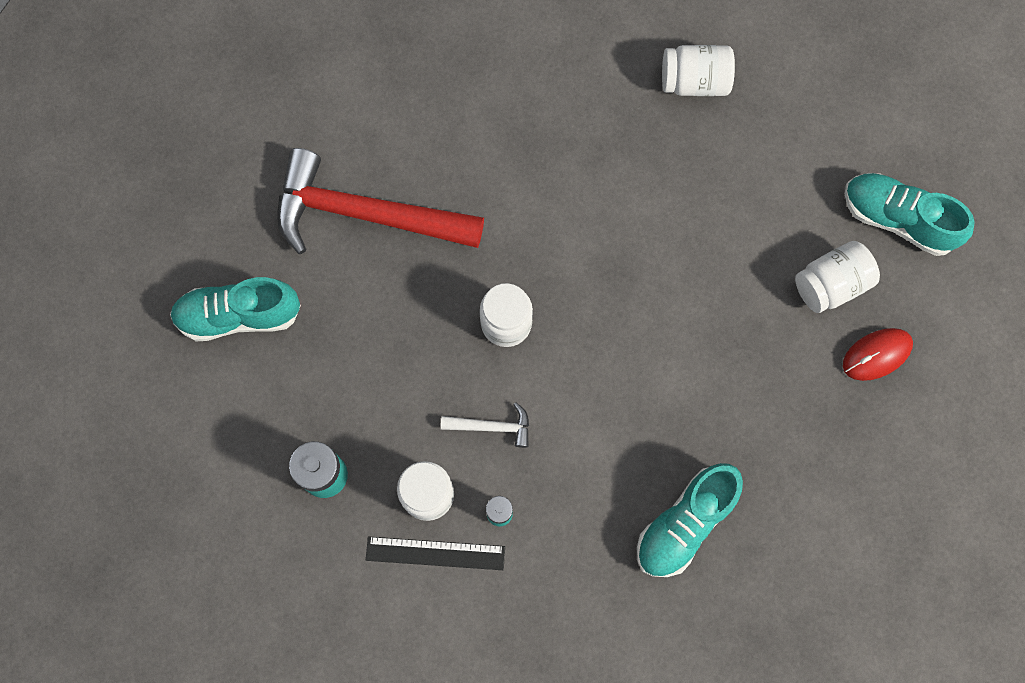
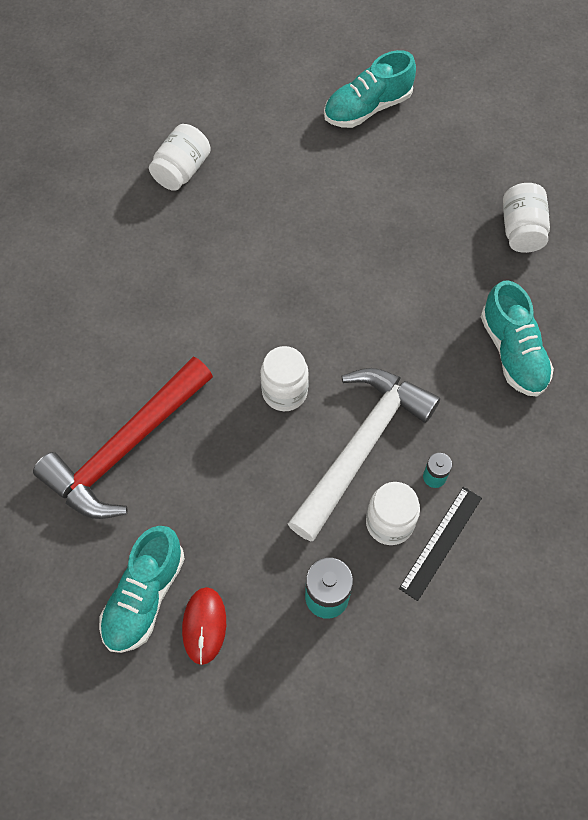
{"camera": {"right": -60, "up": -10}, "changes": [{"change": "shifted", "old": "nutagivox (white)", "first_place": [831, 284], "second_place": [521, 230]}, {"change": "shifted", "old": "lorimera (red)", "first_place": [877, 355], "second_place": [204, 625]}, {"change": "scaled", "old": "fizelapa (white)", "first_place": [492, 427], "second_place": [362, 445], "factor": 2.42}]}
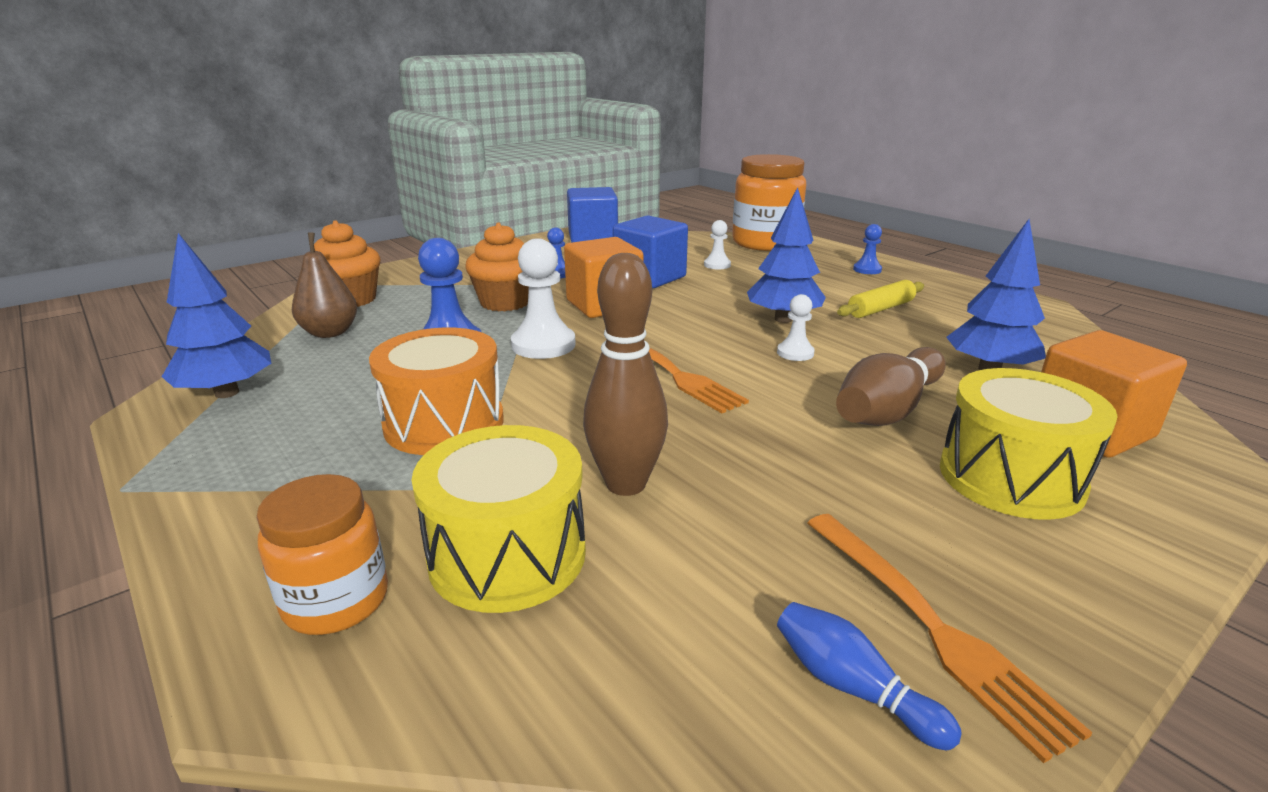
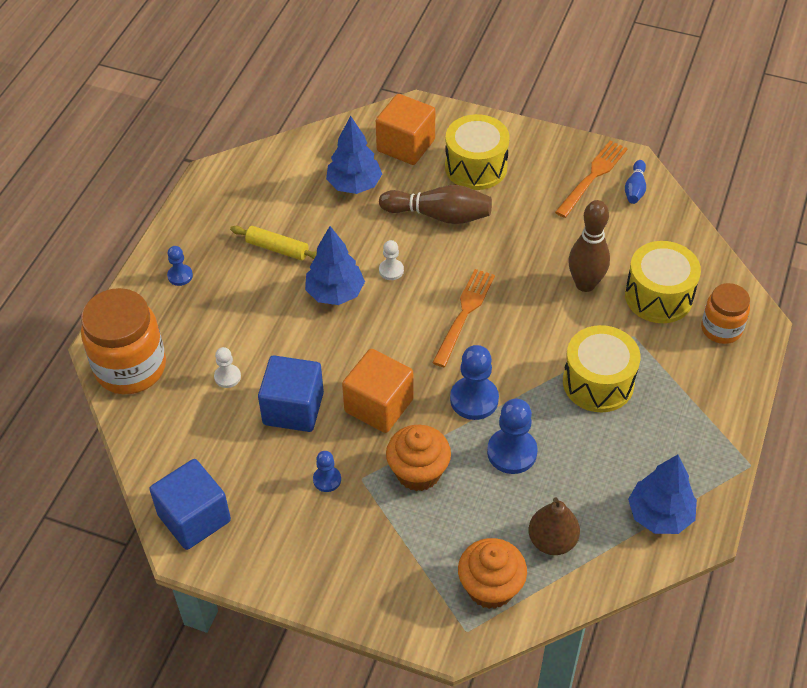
{"camera": {"right": -120, "up": 25}, "changes": [{"change": "repainted", "old": "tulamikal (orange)", "new": "tulamikal (yellow)", "first_place": [444, 423], "second_place": [598, 382]}, {"change": "repainted", "old": "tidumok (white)", "new": "tidumok (blue)", "first_place": [543, 345], "second_place": [474, 399]}]}
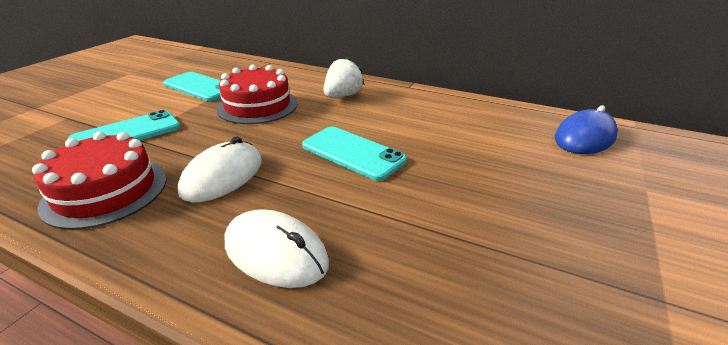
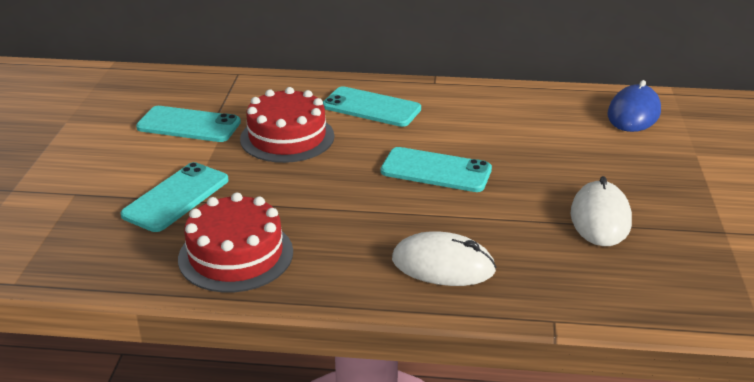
{"camera": {"right": -20, "up": 0}, "changes": [{"change": "shifted", "old": "lorimera (white)", "first_place": [222, 176], "second_place": [600, 218]}, {"change": "swapped", "old": "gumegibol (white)", "new": "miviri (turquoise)", "first_place": [342, 96], "second_place": [371, 107]}]}
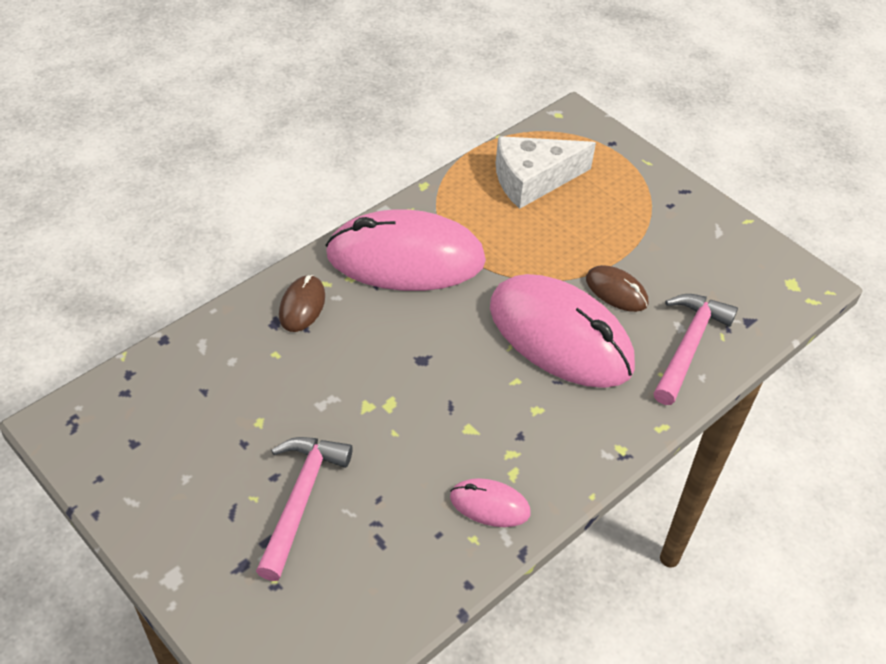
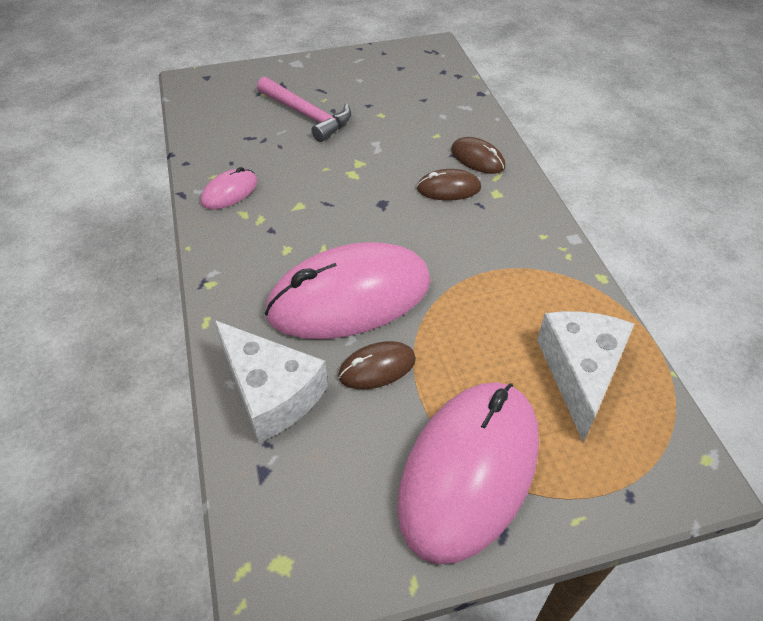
{"camera": {"right": 120, "up": 0}, "changes": [{"change": "new", "new": "lorimera (brown)", "second_place": [448, 188]}, {"change": "shifted", "old": "lorimera (pink)", "first_place": [405, 258], "second_place": [469, 470]}, {"change": "swapped", "old": "fizelapa (pink)", "new": "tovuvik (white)", "first_place": [688, 346], "second_place": [271, 392]}]}
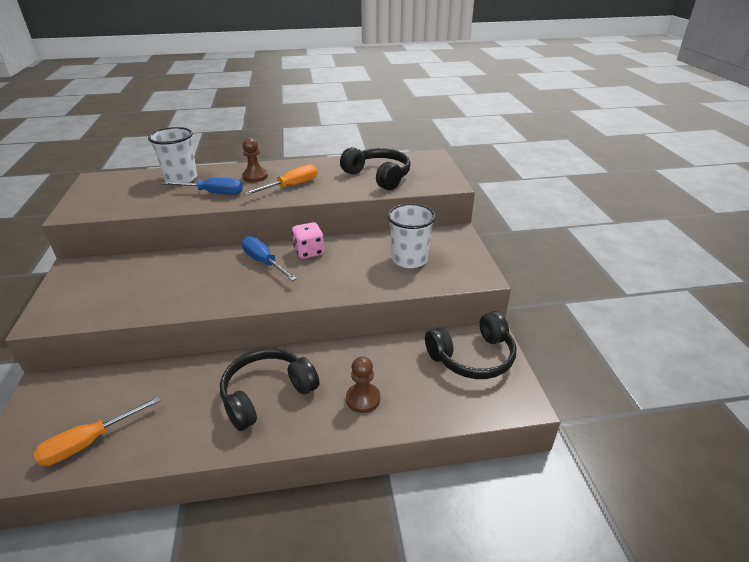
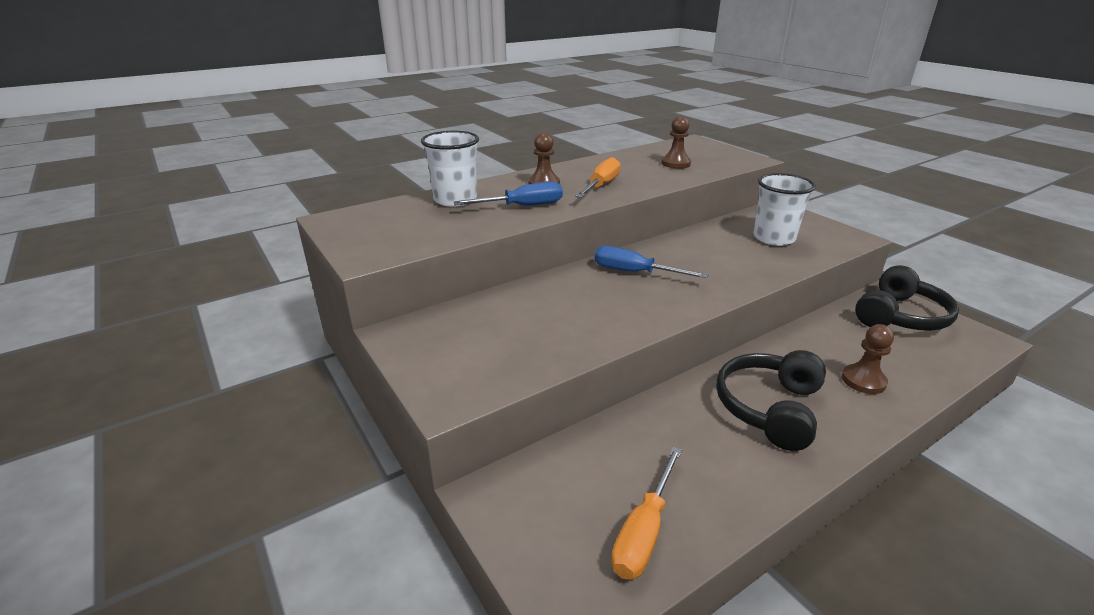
{"camera": {"right": -25, "up": -5}, "changes": [{"change": "gone", "old": "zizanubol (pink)", "first_place": [309, 252]}, {"change": "swapped", "old": "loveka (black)", "new": "tidumok (brown)", "first_place": [378, 176], "second_place": [675, 163]}]}
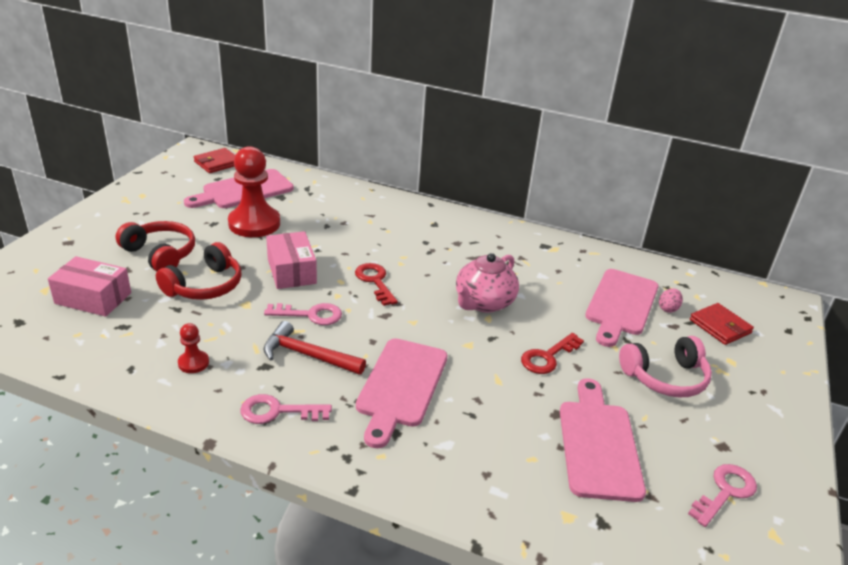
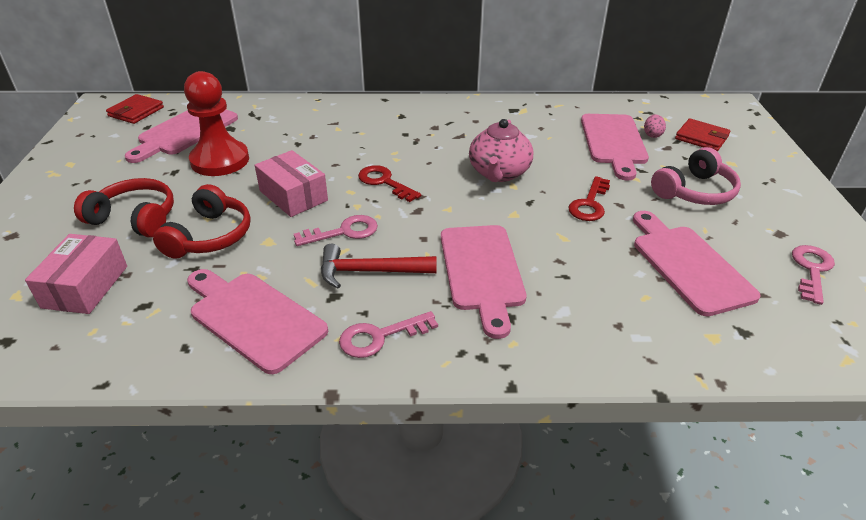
{"camera": {"right": -20, "up": 5}, "changes": [{"change": "swapped", "old": "tidumok (red)", "new": "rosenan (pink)", "first_place": [193, 363], "second_place": [253, 318]}, {"change": "rotated", "old": "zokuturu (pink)", "first_place": [93, 298], "second_place": [85, 286], "degrees": -75}]}
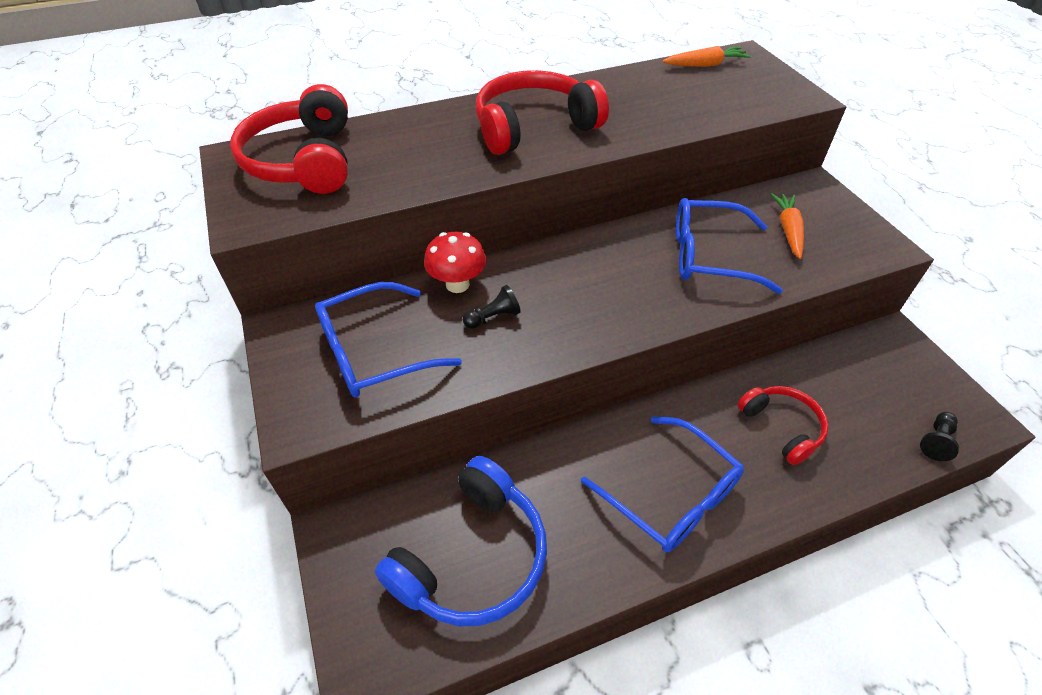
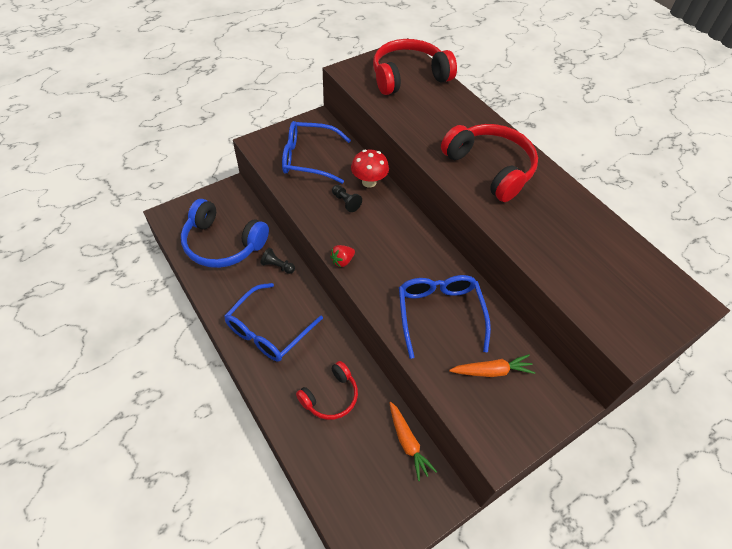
{"camera": {"right": 75, "up": 5}, "changes": [{"change": "new", "new": "gumegibol (red)", "second_place": [342, 261]}, {"change": "shifted", "old": "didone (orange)", "first_place": [705, 65], "second_place": [407, 442]}, {"change": "shifted", "old": "tidumok (black)", "first_place": [936, 441], "second_place": [277, 266]}, {"change": "rotated", "old": "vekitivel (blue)", "first_place": [374, 352], "second_place": [308, 158], "degrees": -45}]}
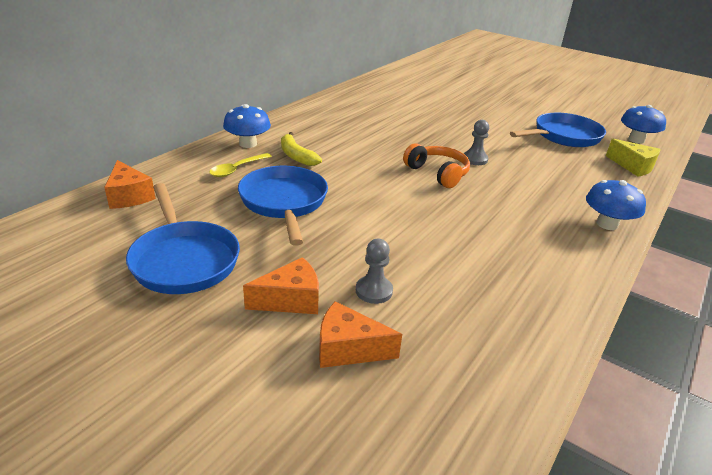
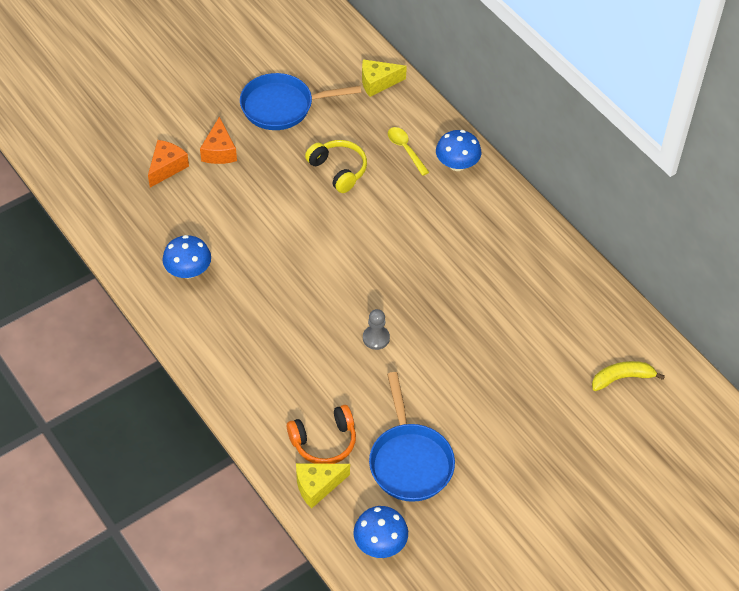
{"camera": {"right": 110, "up": 20}, "changes": [{"change": "gone", "old": "tidumok (grey)", "first_place": [374, 291]}, {"change": "shifted", "old": "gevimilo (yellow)", "first_place": [296, 156], "second_place": [622, 378]}, {"change": "shifted", "old": "loveka (orange)", "first_place": [437, 173], "second_place": [324, 441]}, {"change": "shifted", "old": "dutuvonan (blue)", "first_place": [607, 224], "second_place": [188, 271]}, {"change": "swapped", "old": "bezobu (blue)", "new": "loveka (yellow)", "first_place": [284, 202], "second_place": [338, 170]}, {"change": "repainted", "old": "tovuvik (orange)", "new": "tovuvik (yellow)", "first_place": [129, 196], "second_place": [378, 83]}]}
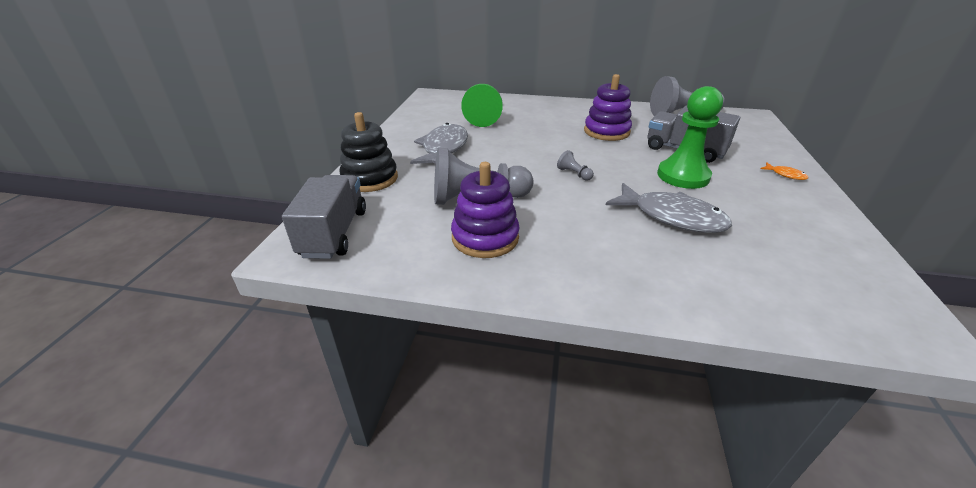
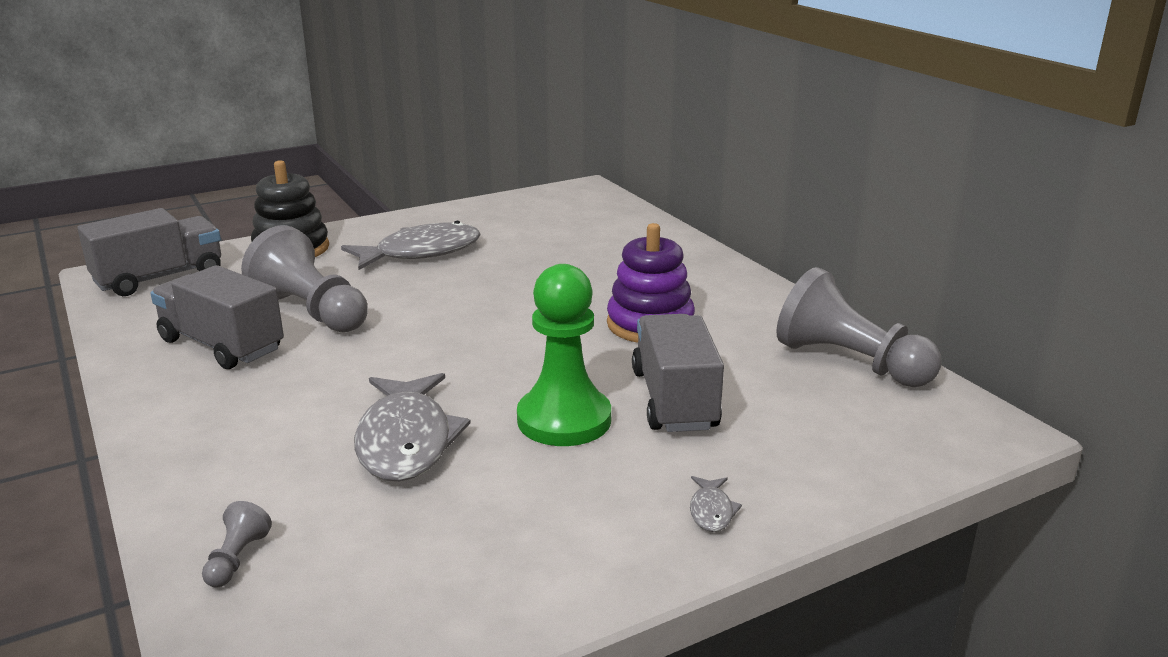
{"camera": {"right": 50, "up": -10}, "changes": [{"change": "gone", "old": "tidumok (green)", "first_place": [483, 116]}, {"change": "shifted", "old": "tidumok (grey)", "first_place": [574, 174], "second_place": [237, 559]}, {"change": "swapped", "old": "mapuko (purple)", "new": "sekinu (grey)", "first_place": [485, 238], "second_place": [222, 345]}, {"change": "repainted", "old": "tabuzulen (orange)", "new": "tabuzulen (grey)", "first_place": [785, 175], "second_place": [711, 511]}]}
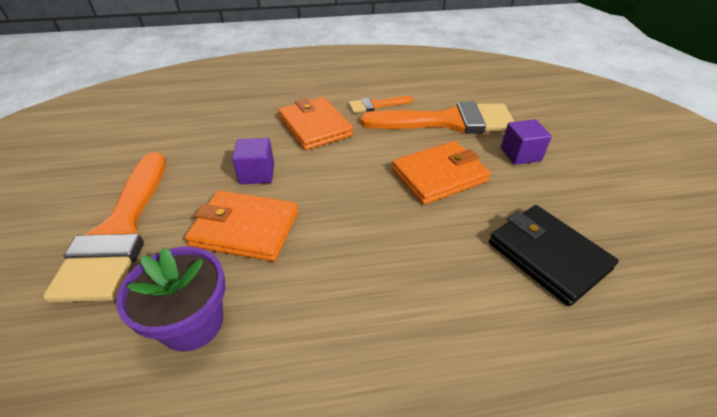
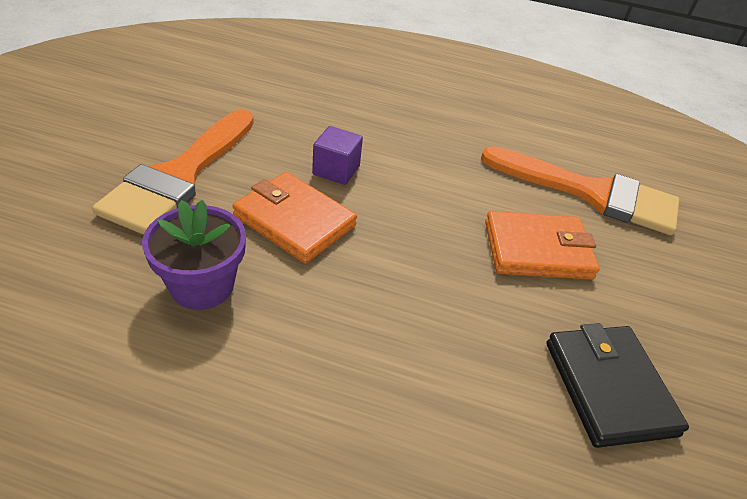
{"camera": {"right": 20, "up": 0}, "changes": [{"change": "gone", "old": "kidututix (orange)", "first_place": [315, 126]}, {"change": "gone", "old": "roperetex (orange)", "first_place": [376, 105]}, {"change": "gone", "old": "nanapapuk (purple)", "first_place": [520, 154]}]}
